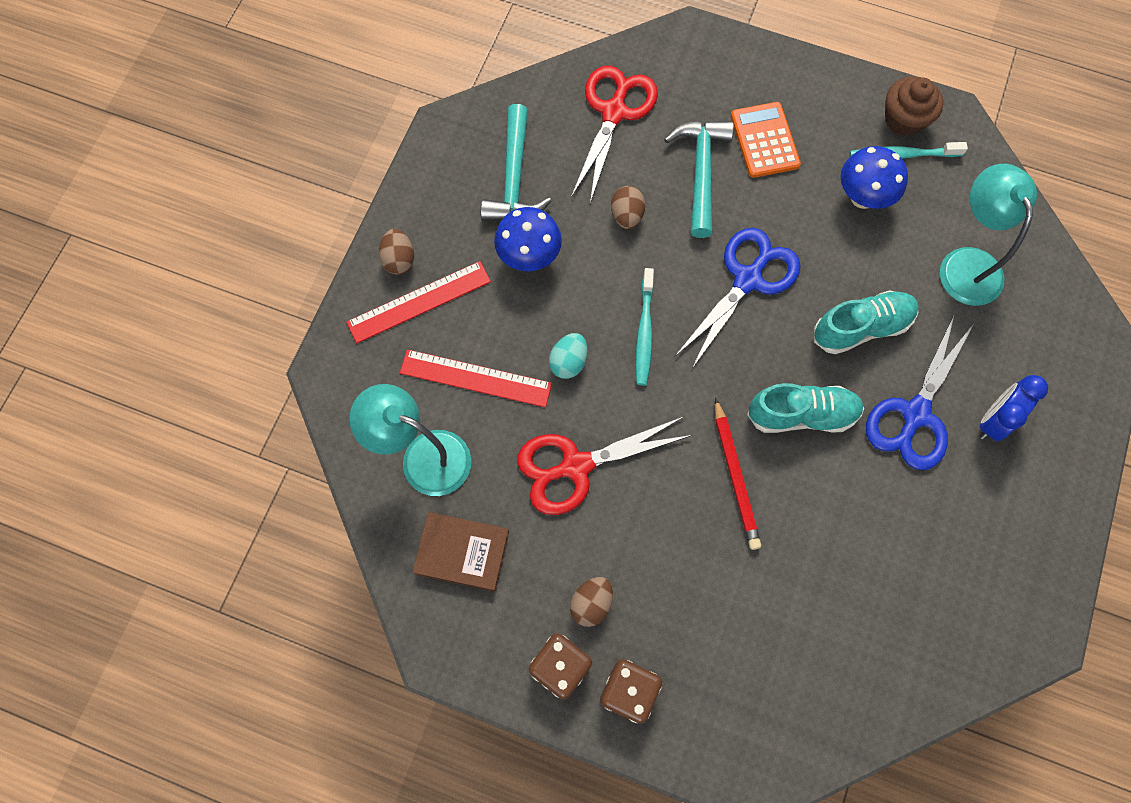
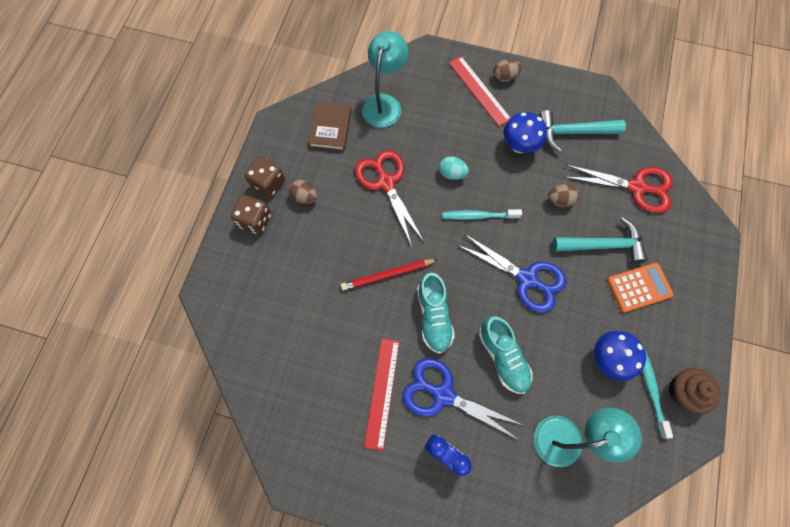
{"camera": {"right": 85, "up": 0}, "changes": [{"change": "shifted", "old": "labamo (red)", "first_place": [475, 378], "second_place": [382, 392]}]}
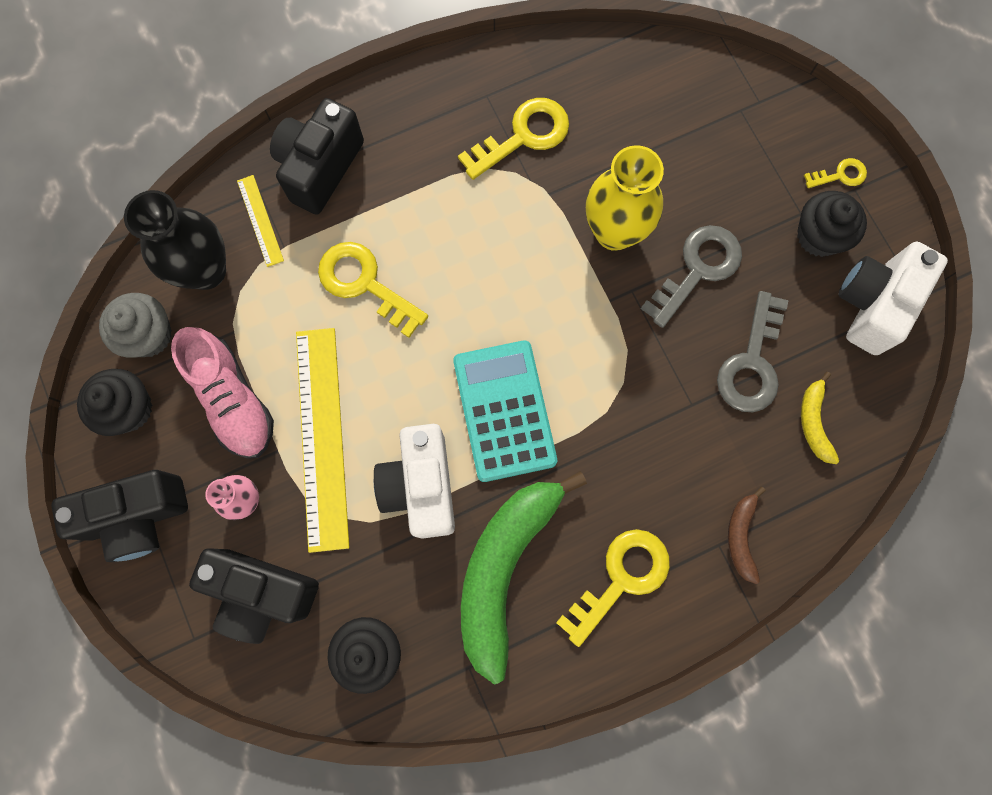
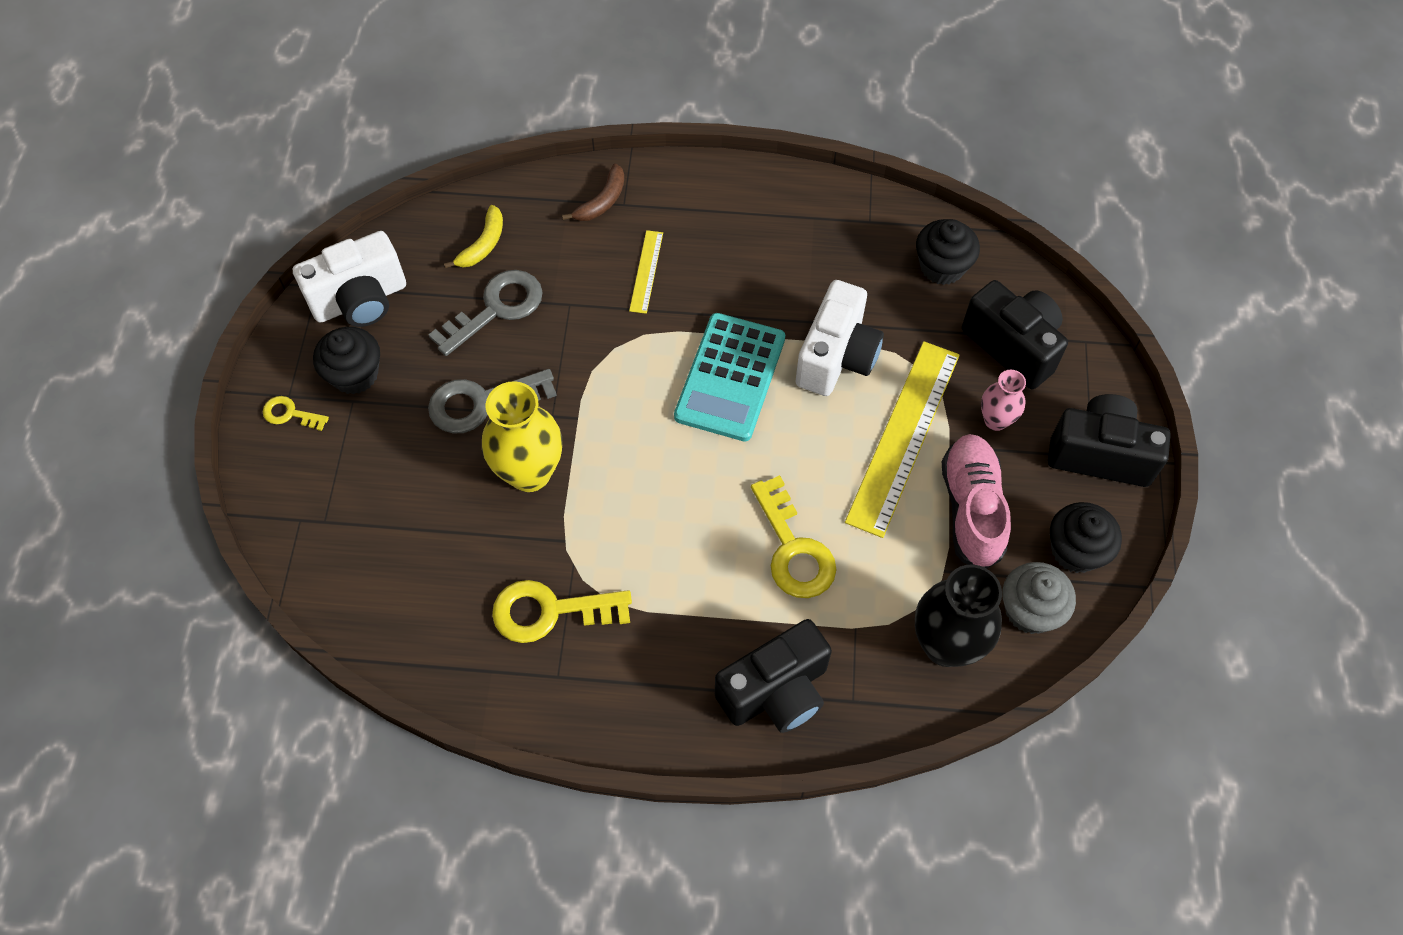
{"camera": {"right": -150, "up": -15}, "changes": [{"change": "gone", "old": "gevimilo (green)", "first_place": [504, 568]}, {"change": "gone", "old": "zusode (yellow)", "first_place": [621, 578]}, {"change": "shifted", "old": "labamo (yellow)", "first_place": [260, 220], "second_place": [646, 271]}]}
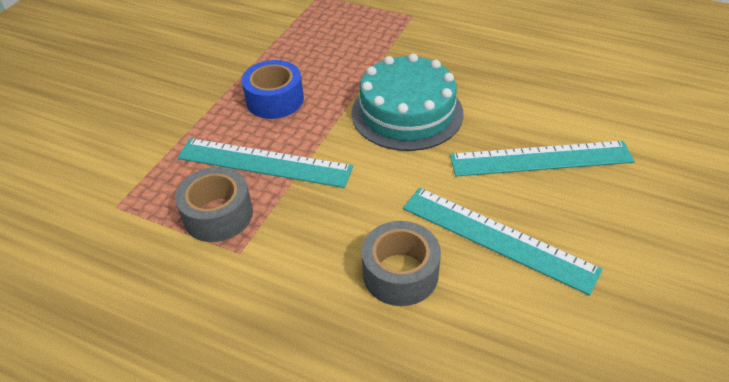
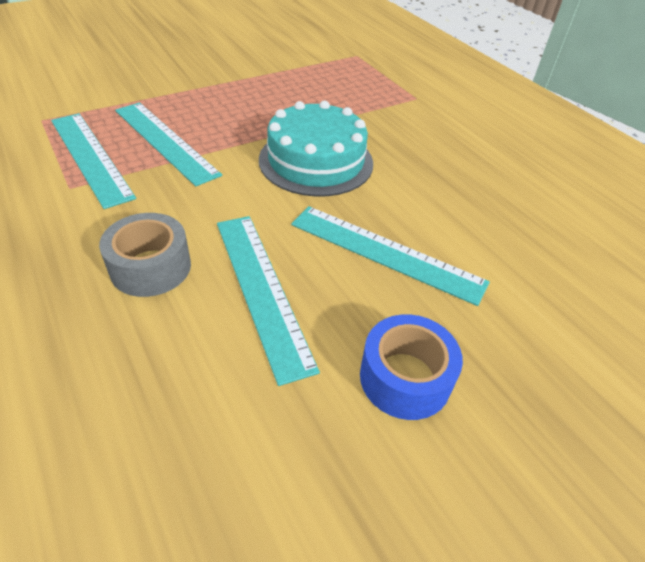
{"camera": {"right": 30, "up": 0}, "changes": [{"change": "shifted", "old": "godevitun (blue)", "first_place": [275, 100], "second_place": [405, 378]}, {"change": "swapped", "old": "godevitun (grey)", "new": "labamo (turquoise)", "first_place": [218, 215], "second_place": [90, 157]}]}
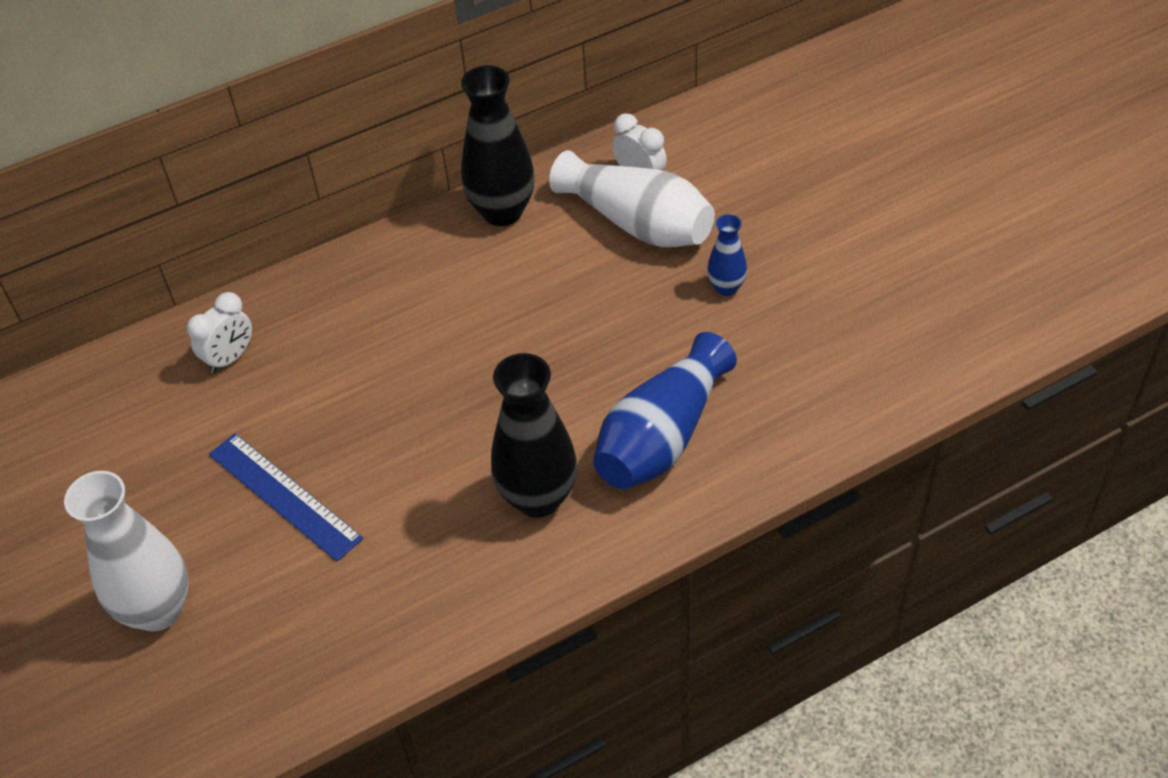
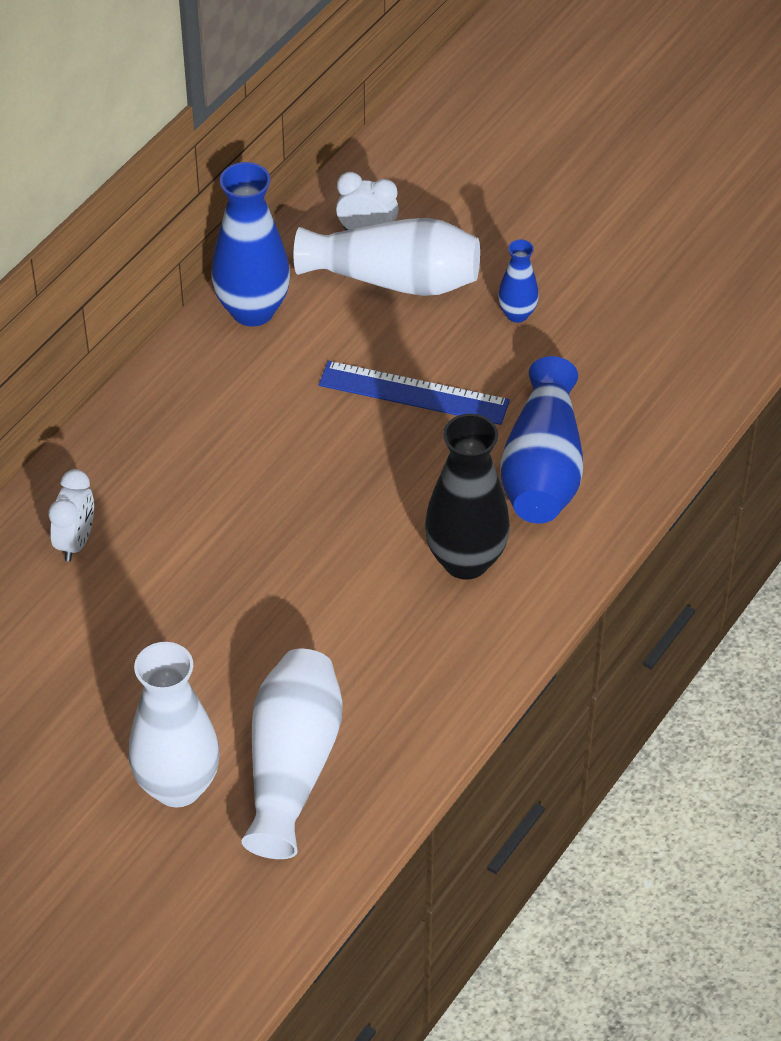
{"camera": {"right": -30, "up": 0}, "changes": [{"change": "new", "new": "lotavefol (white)", "second_place": [292, 766]}, {"change": "shifted", "old": "labamo (blue)", "first_place": [284, 496], "second_place": [413, 393]}, {"change": "repainted", "old": "lotavefol (black)", "new": "lotavefol (blue)", "first_place": [502, 212], "second_place": [252, 310]}]}
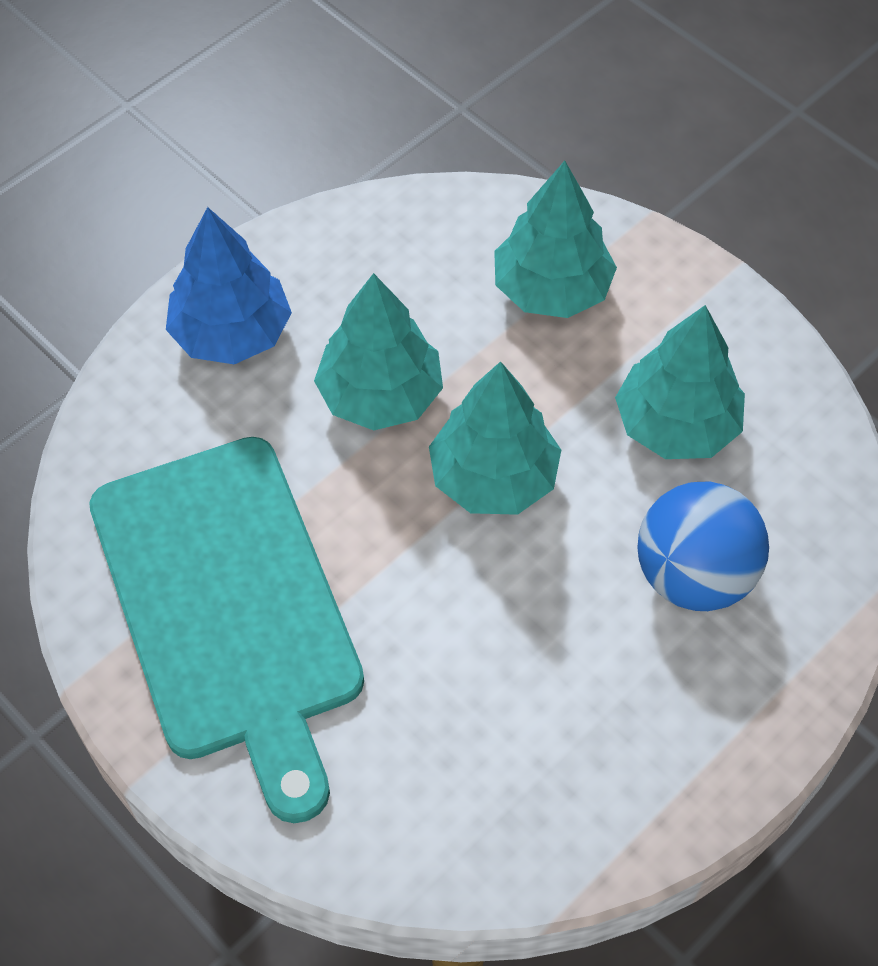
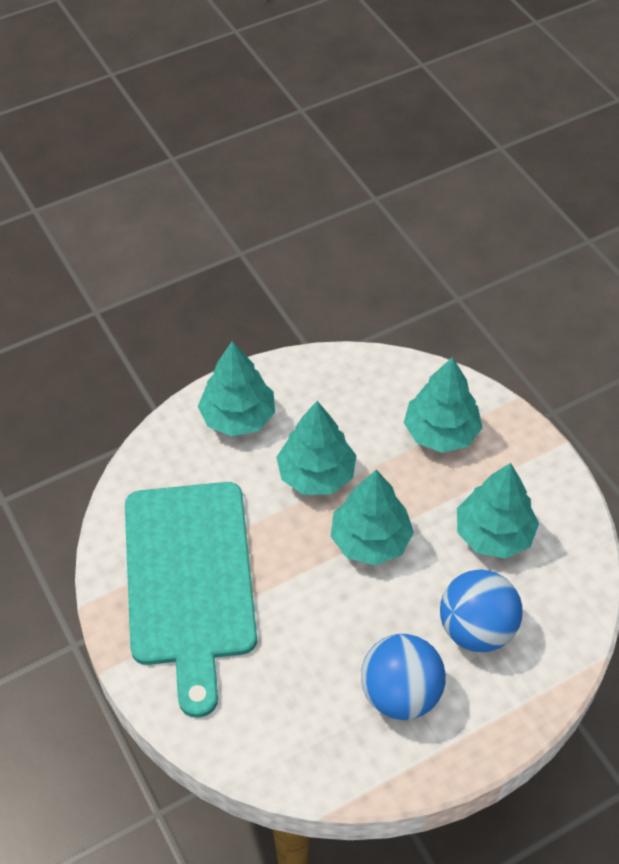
{"camera": {"right": 15, "up": -5}, "changes": [{"change": "new", "new": "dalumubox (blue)", "second_place": [400, 693]}, {"change": "repainted", "old": "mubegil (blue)", "new": "mubegil (turquoise)", "first_place": [231, 333], "second_place": [238, 417]}]}
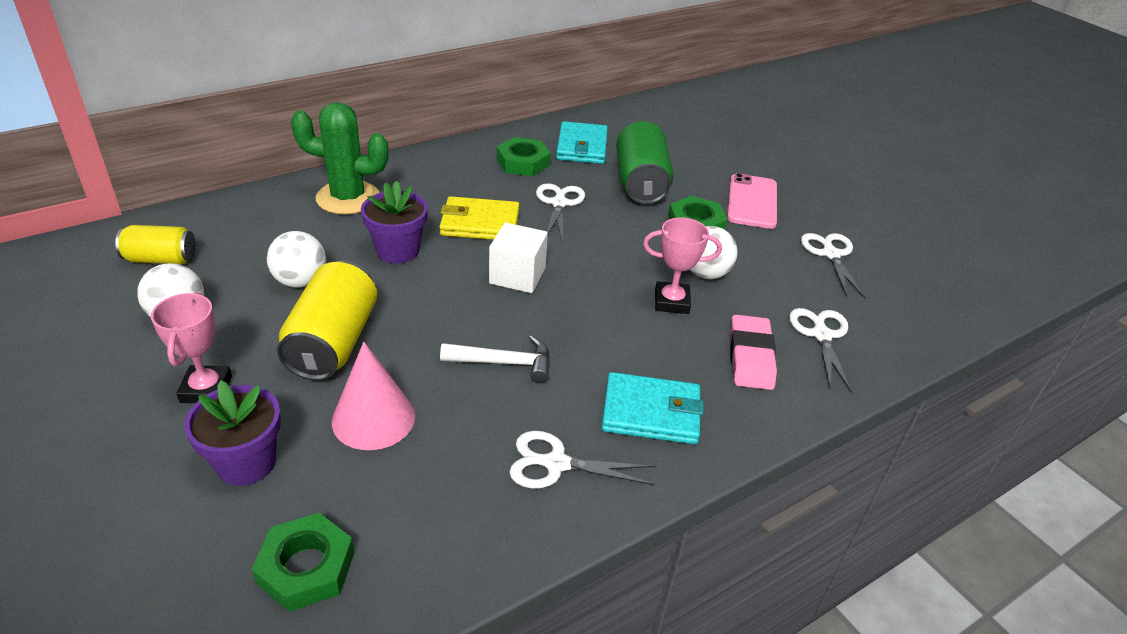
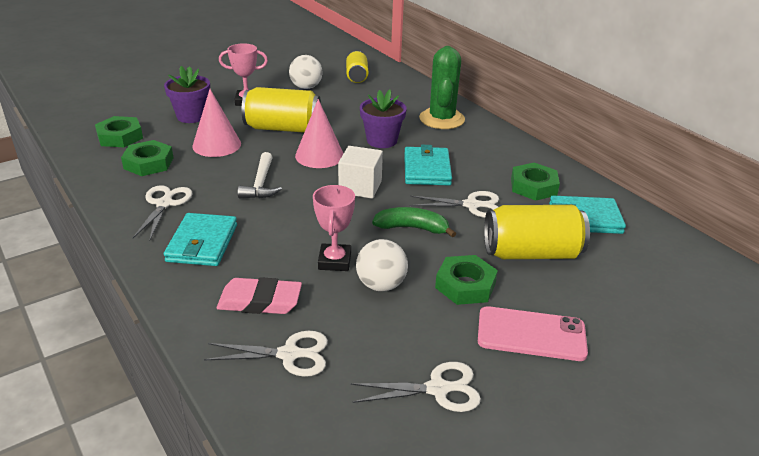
{"camera": {"right": 90, "up": -5}, "changes": [{"change": "gone", "old": "dalumubox (white)", "first_place": [300, 281]}, {"change": "new", "new": "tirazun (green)", "second_place": [149, 163]}, {"change": "new", "new": "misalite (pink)", "second_place": [319, 155]}, {"change": "new", "new": "gevimilo (green)", "second_place": [412, 228]}, {"change": "repainted", "old": "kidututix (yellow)", "new": "kidututix (turquoise)", "first_place": [480, 223], "second_place": [427, 169]}, {"change": "repainted", "old": "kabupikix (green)", "new": "kabupikix (yellow)", "first_place": [641, 183], "second_place": [531, 253]}]}
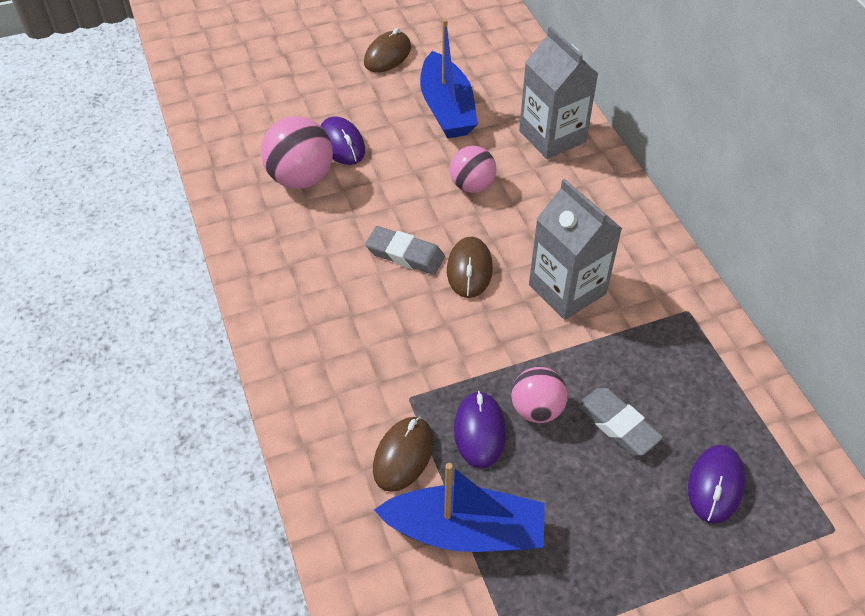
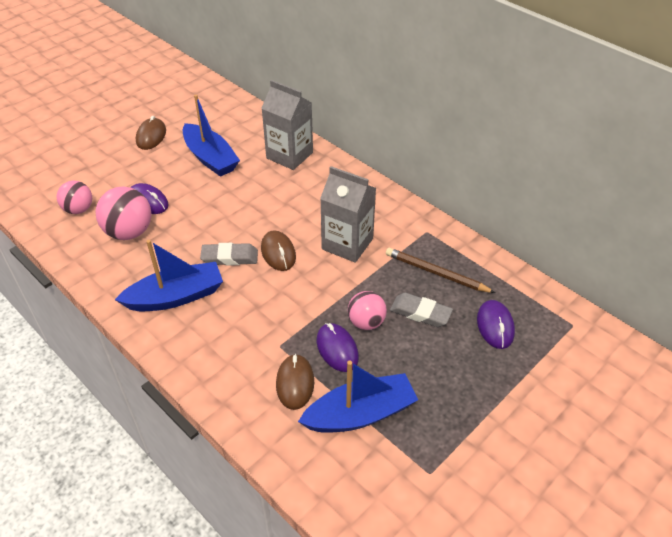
{"camera": {"right": -25, "up": -5}, "changes": [{"change": "new", "new": "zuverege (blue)", "second_place": [176, 296]}, {"change": "new", "new": "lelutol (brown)", "second_place": [436, 273]}, {"change": "shifted", "old": "dalumubox (pink)", "first_place": [472, 186], "second_place": [79, 209]}]}
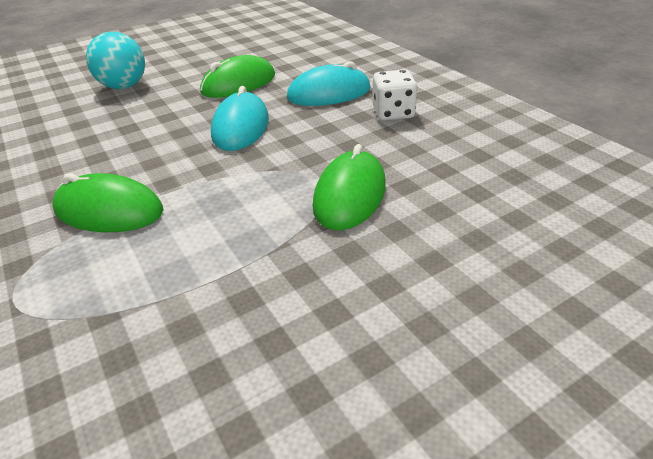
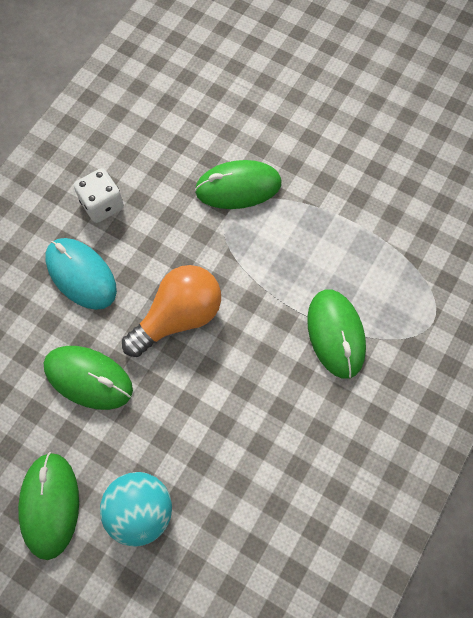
{"camera": {"right": -120, "up": 30}, "changes": [{"change": "new", "new": "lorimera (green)", "second_place": [50, 505]}, {"change": "swapped", "old": "lorimera (turquoise)", "new": "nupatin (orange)", "first_place": [241, 127], "second_place": [178, 317]}]}
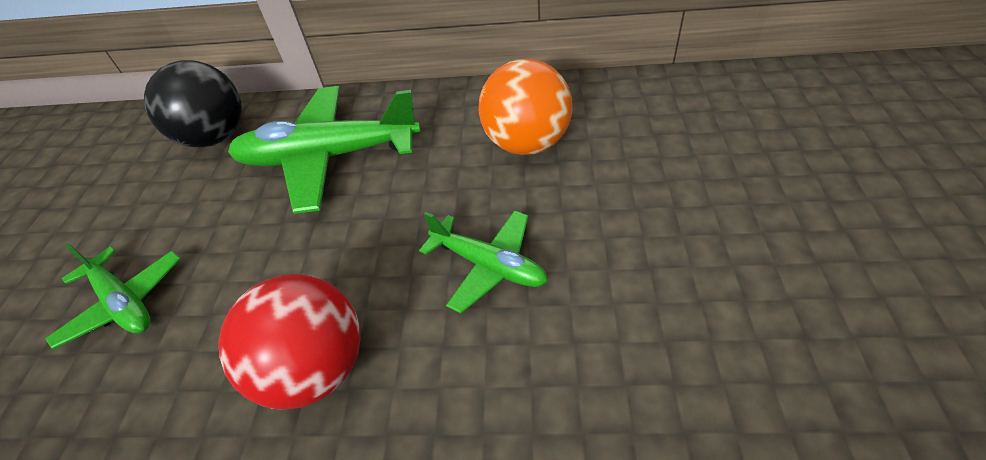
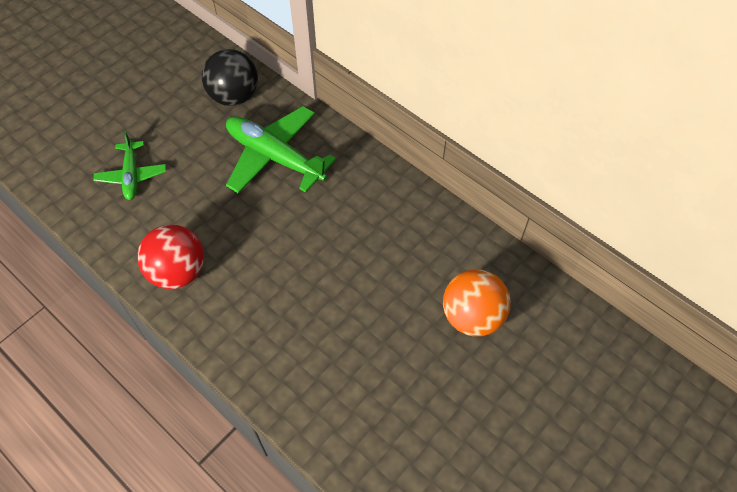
{"camera": {"right": 35, "up": 10}, "changes": [{"change": "gone", "old": "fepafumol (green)", "first_place": [489, 266]}, {"change": "shifted", "old": "dalumubox (orange)", "first_place": [526, 143], "second_place": [472, 316]}]}
